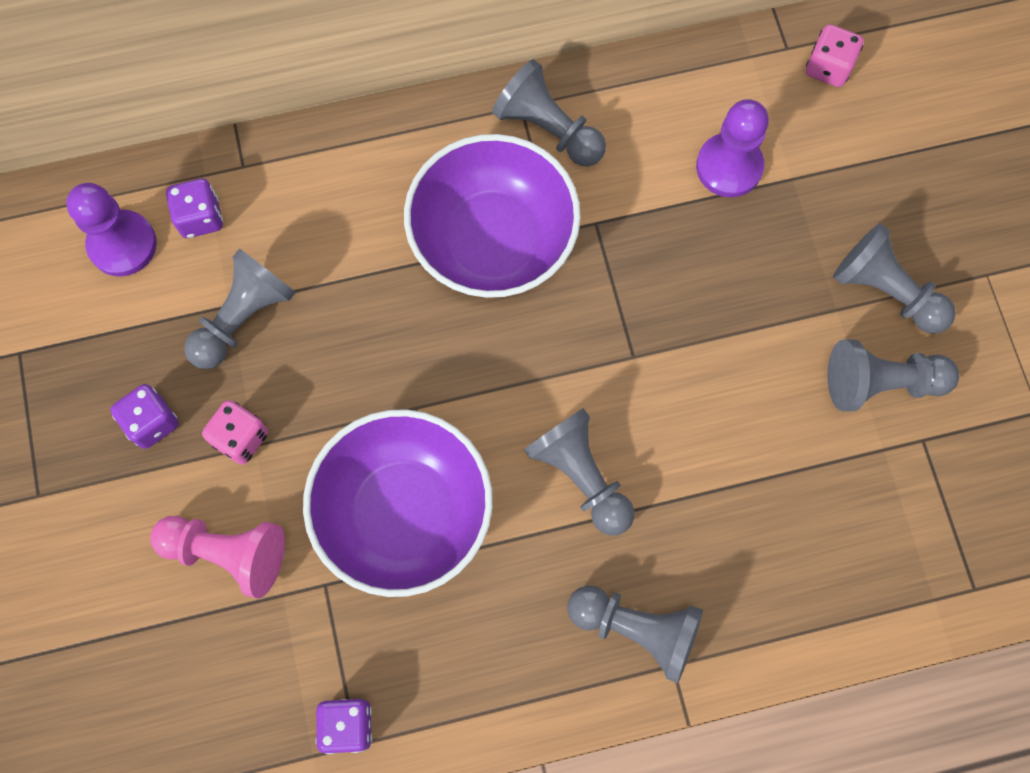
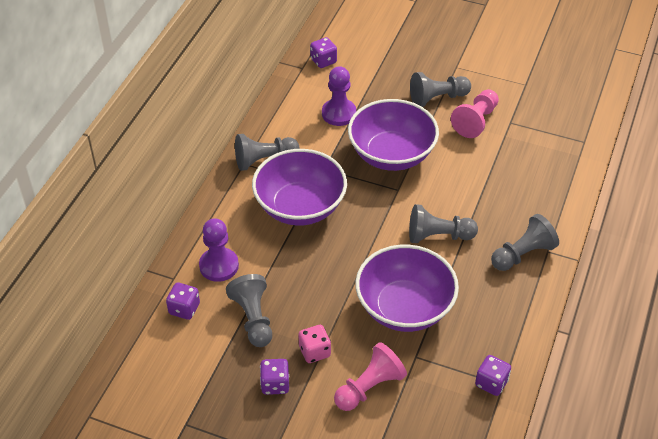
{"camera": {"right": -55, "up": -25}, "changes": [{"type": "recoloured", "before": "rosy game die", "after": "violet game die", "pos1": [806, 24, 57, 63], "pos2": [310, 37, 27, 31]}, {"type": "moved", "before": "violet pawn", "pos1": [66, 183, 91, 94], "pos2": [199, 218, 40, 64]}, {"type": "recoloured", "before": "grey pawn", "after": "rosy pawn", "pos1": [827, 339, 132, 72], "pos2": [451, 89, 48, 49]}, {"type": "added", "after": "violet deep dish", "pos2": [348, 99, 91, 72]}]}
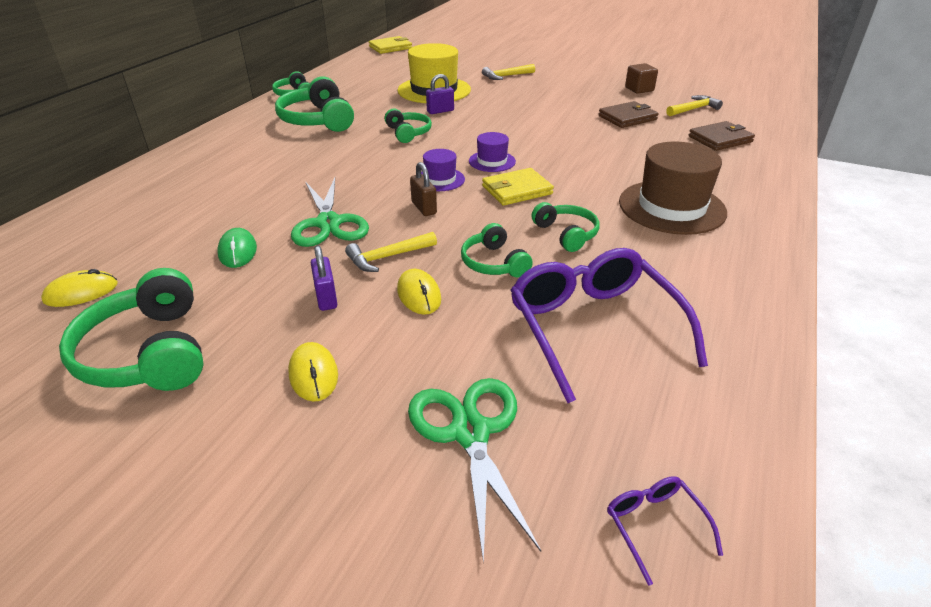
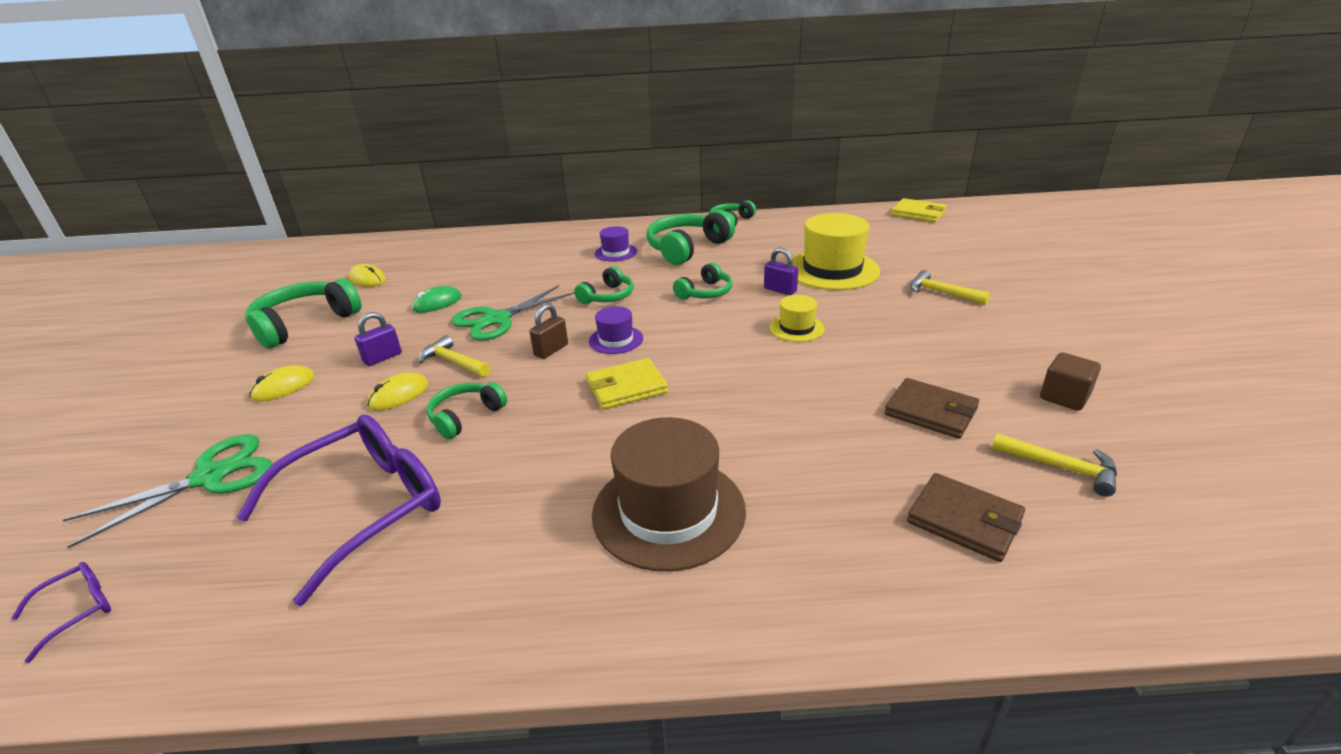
{"camera": {"right": 65, "up": -5}, "changes": [{"type": "moved", "before": "violet hat", "pos1": [469, 132, 47, 40], "pos2": [595, 226, 42, 36]}, {"type": "turned", "before": "bright yellow billfold", "pos1": [482, 168, 72, 38], "pos2": [586, 358, 82, 51], "turn": -60}, {"type": "moved", "before": "green over-ear headphones", "pos1": [532, 202, 67, 50], "pos2": [574, 266, 59, 39]}, {"type": "added", "after": "bright yellow hat", "pos2": [769, 295, 56, 47]}]}
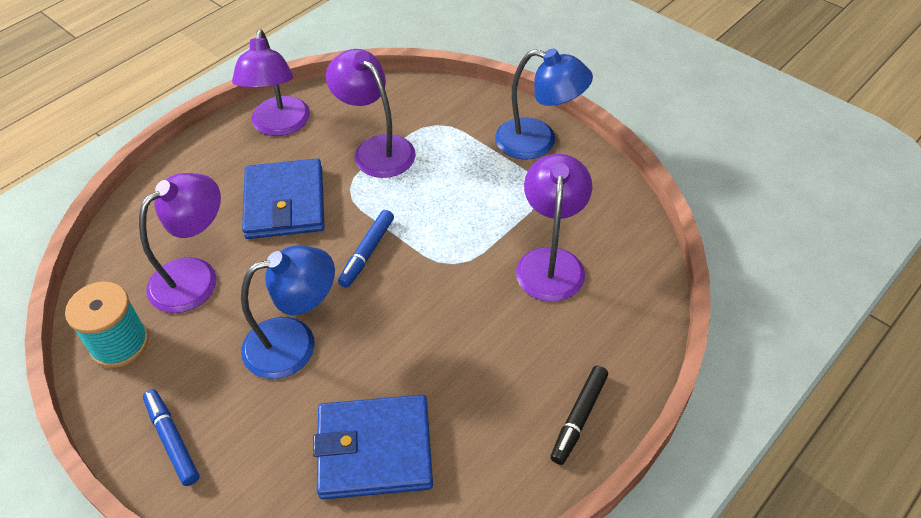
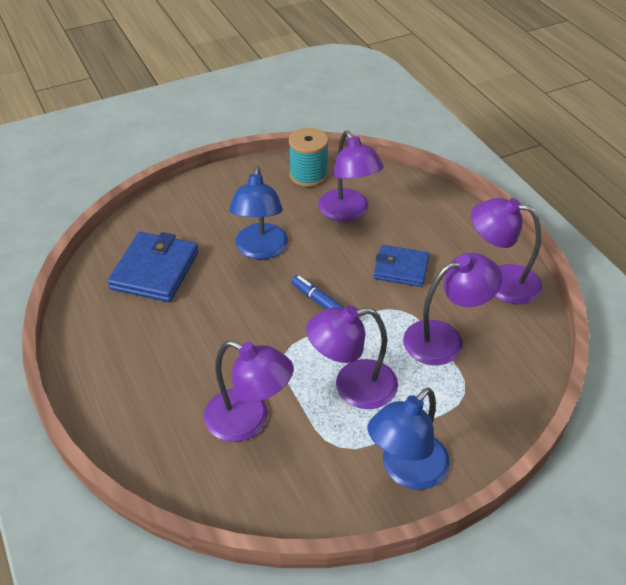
{"camera": {"right": 110, "up": -5}, "changes": [{"type": "resized", "before": "blue billfold", "pos1": [242, 159, 82, 80], "pos2": [374, 245, 55, 42], "scale": 0.66}, {"type": "removed", "before": "black marker", "pos1": [550, 366, 58, 99]}, {"type": "removed", "before": "blue marker", "pos1": [143, 389, 56, 97]}, {"type": "added", "after": "violet desk lamp", "pos2": [306, 305, 92, 104]}]}
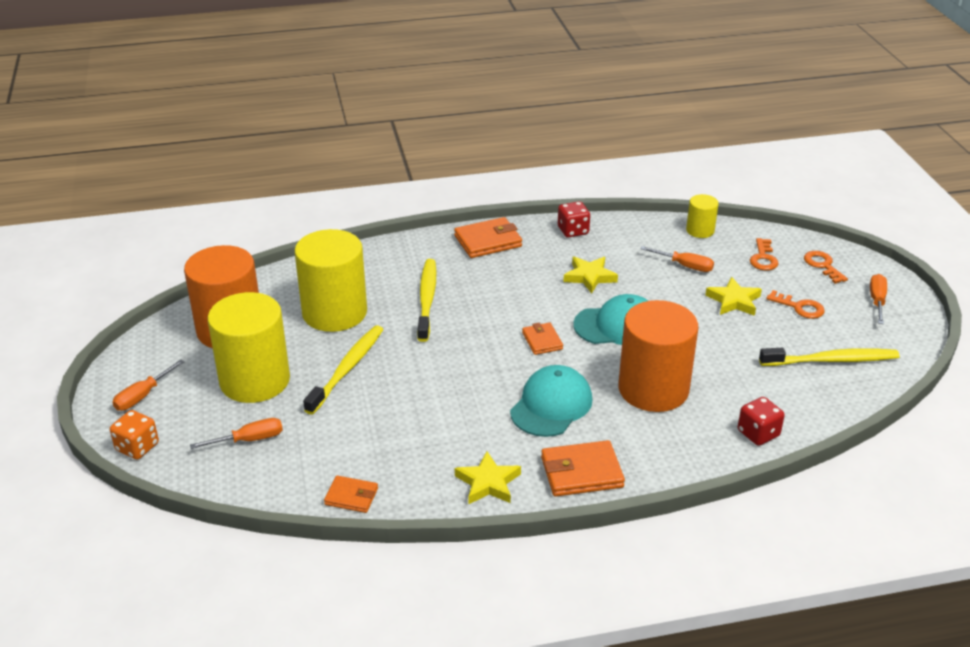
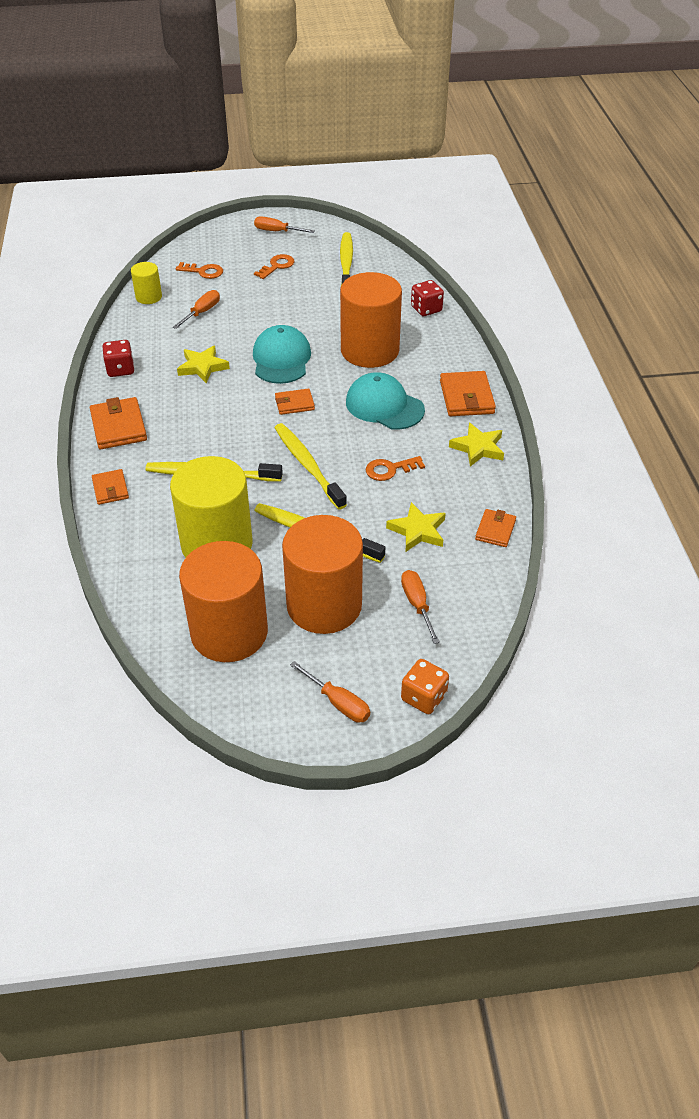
{"camera": {"right": -85, "up": 10}, "changes": [{"type": "moved", "before": "orange door key", "pos1": [804, 251, 44, 33], "pos2": [366, 456, 59, 25]}, {"type": "moved", "before": "bright yellow star shape", "pos1": [705, 277, 57, 39], "pos2": [386, 502, 60, 50]}, {"type": "recoloured", "before": "bright yellow cylinder", "after": "orange cylinder", "pos1": [207, 292, 83, 111], "pos2": [282, 515, 81, 119]}, {"type": "added", "after": "bright yellow toothbrush", "pos2": [275, 423, 72, 87]}, {"type": "added", "after": "orange billfold", "pos2": [92, 469, 37, 36]}]}
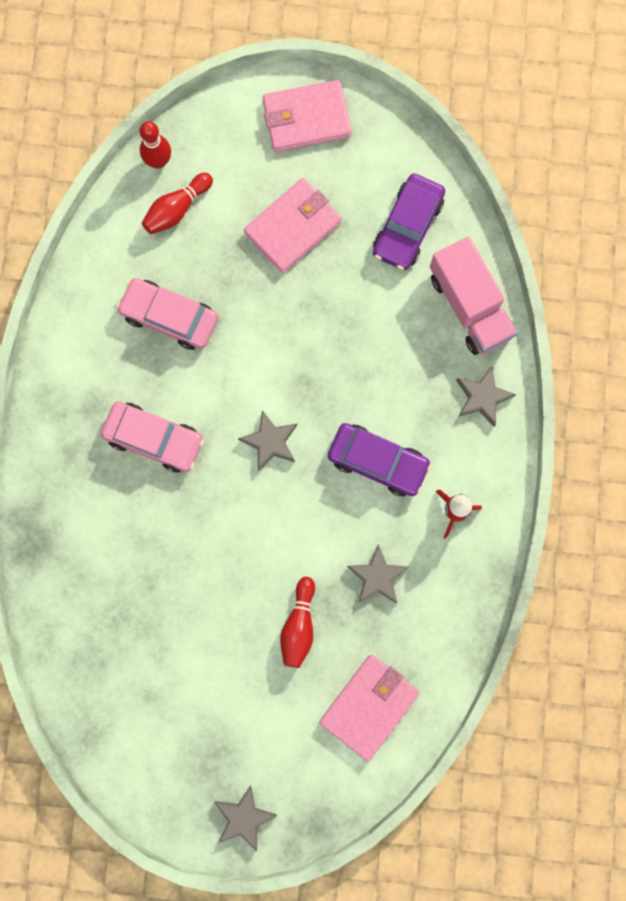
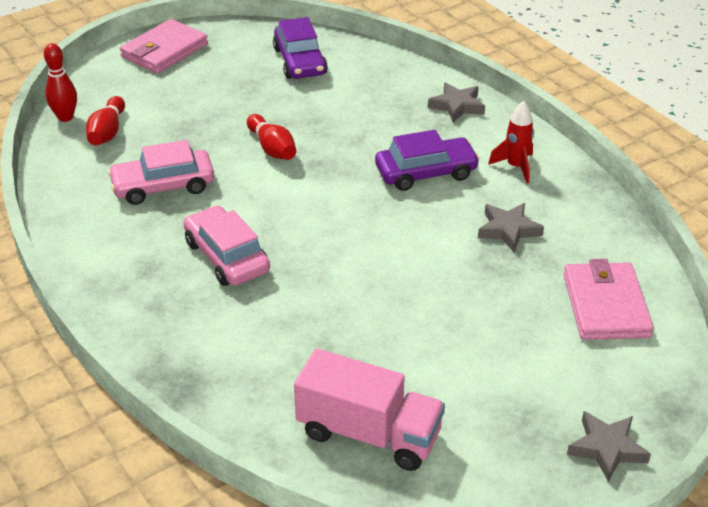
{"camera": {"right": -40, "up": -40}, "changes": [{"type": "removed", "before": "rosy billfold", "pos1": [244, 178, 97, 95]}, {"type": "moved", "before": "rosy toy truck", "pos1": [430, 237, 88, 118], "pos2": [294, 348, 151, 123]}, {"type": "turned", "before": "rosy car", "pos1": [101, 402, 103, 71], "pos2": [183, 206, 87, 80], "turn": -105}, {"type": "removed", "before": "grey star shape", "pos1": [238, 410, 59, 61]}, {"type": "moved", "before": "scarlet skittle", "pos1": [280, 577, 35, 91], "pos2": [247, 114, 49, 46]}]}
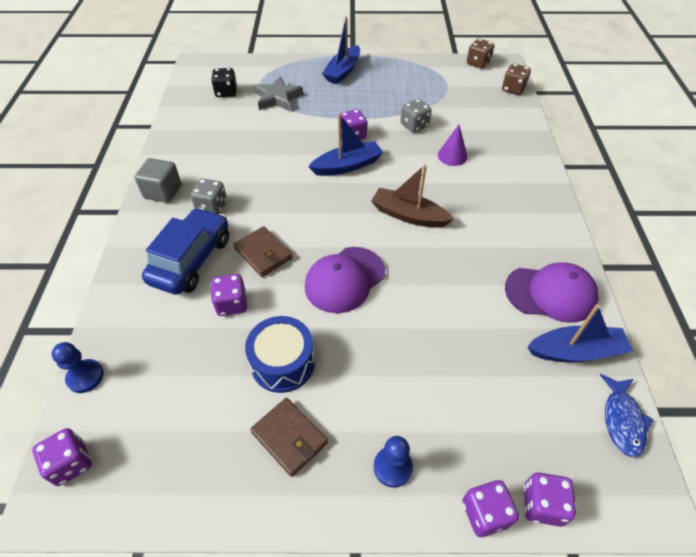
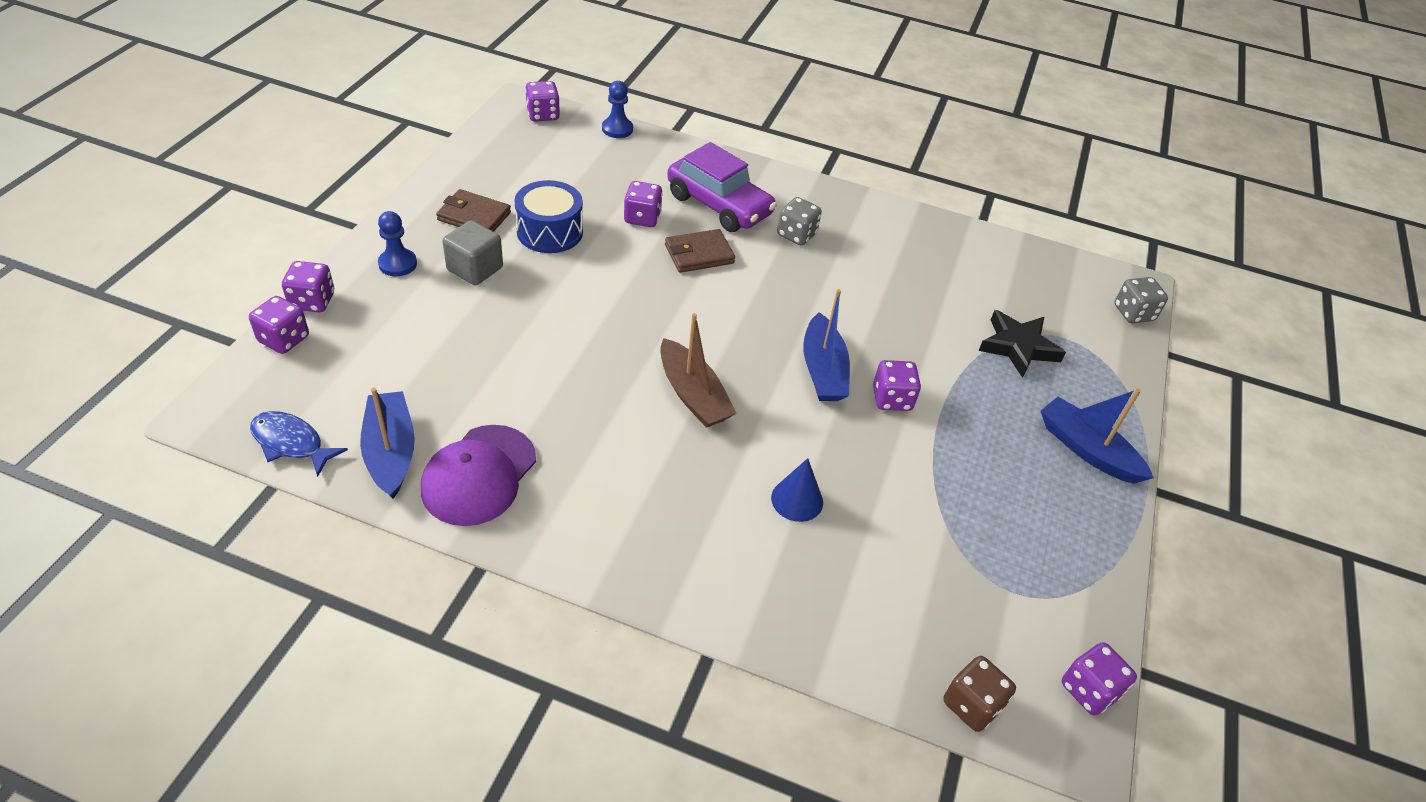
{"camera": {"right": 105, "up": -5}, "changes": [{"type": "recoloured", "before": "brown game die", "after": "violet game die", "pos1": [467, 39, 28, 30], "pos2": [1062, 642, 75, 74]}, {"type": "removed", "before": "black game die", "pos1": [211, 68, 26, 29]}, {"type": "recoloured", "before": "grey star shape", "after": "black star shape", "pos1": [254, 76, 49, 35], "pos2": [979, 310, 87, 68]}, {"type": "moved", "before": "grey game die", "pos1": [400, 99, 31, 34], "pos2": [1114, 277, 54, 46]}, {"type": "recoloured", "before": "violet cone", "after": "blue cone", "pos1": [438, 125, 30, 41], "pos2": [771, 458, 52, 64]}, {"type": "moved", "before": "grey solid cube", "pos1": [135, 158, 46, 45], "pos2": [442, 220, 61, 65]}, {"type": "turned", "before": "brown boat", "pos1": [371, 164, 83, 64], "pos2": [660, 313, 77, 115], "turn": 105}, {"type": "recoloured", "before": "blue car", "after": "violet car", "pos1": [142, 207, 87, 88], "pos2": [667, 142, 110, 90]}, {"type": "removed", "before": "violet peaked cap", "pos1": [305, 247, 80, 66]}, {"type": "turned", "before": "blue boat", "pos1": [527, 304, 106, 58], "pos2": [360, 388, 55, 111], "turn": 150}, {"type": "turned", "before": "brown billfold", "pos1": [250, 398, 78, 79], "pos2": [436, 189, 75, 43], "turn": 45}]}
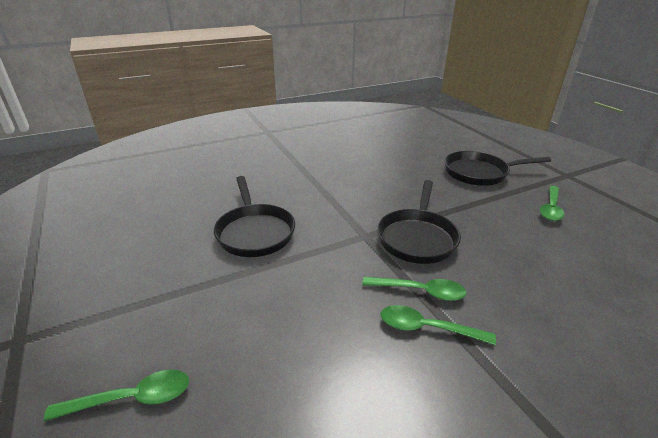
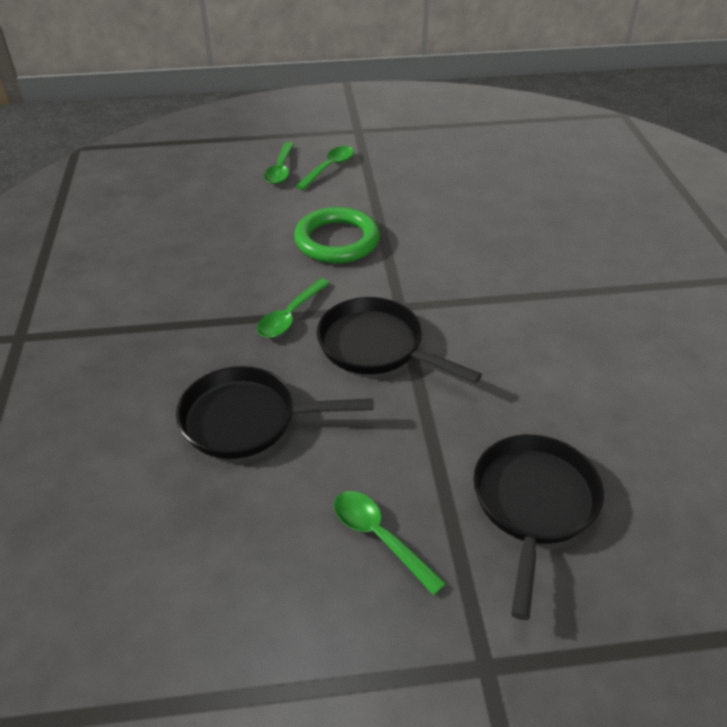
{"camera": {"right": 110, "up": 10}, "changes": [{"type": "moved", "before": "black frying pan", "pos1": [214, 176, 81, 81], "pos2": [176, 366, 198, 93]}, {"type": "moved", "before": "green tablespoon", "pos1": [380, 305, 116, 40], "pos2": [296, 146, 58, 44]}, {"type": "added", "after": "green torus", "pos2": [294, 207, 86, 56]}]}
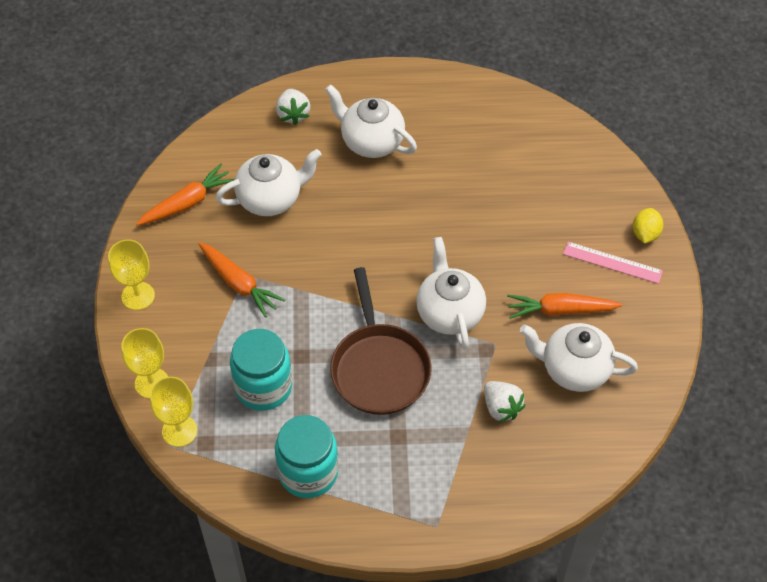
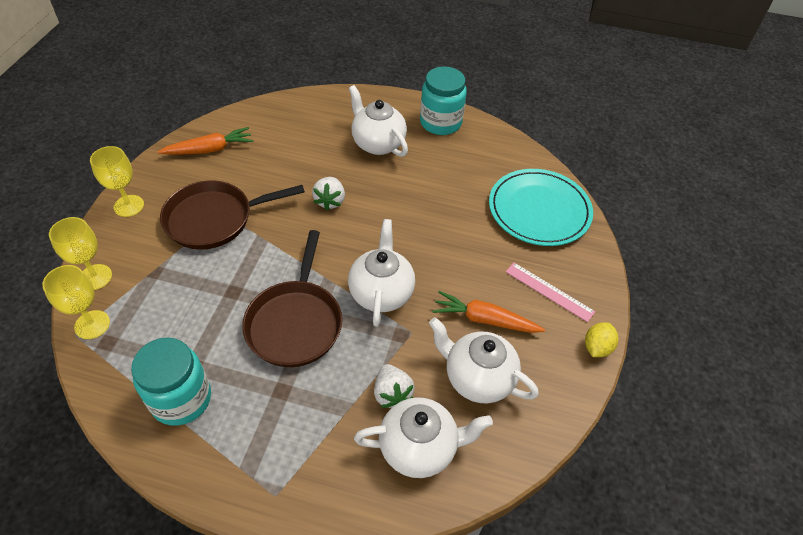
{"camera": {"right": 15, "up": -5}, "changes": [{"type": "moved", "before": "pure white berry", "pos1": [276, 89, 34, 36], "pos2": [312, 177, 33, 34]}, {"type": "moved", "before": "pure white china teapot", "pos1": [216, 149, 106, 67], "pos2": [354, 397, 139, 81]}, {"type": "moved", "before": "bright yellow citrus fruit", "pos1": [633, 208, 30, 36], "pos2": [585, 322, 33, 35]}, {"type": "replaced", "before": "orange carrot", "after": "brown frying pan", "pos1": [199, 243, 86, 75], "pos2": [160, 181, 145, 69]}, {"type": "moved", "before": "turquoise jam jar", "pos1": [230, 329, 62, 82], "pos2": [420, 67, 47, 68]}, {"type": "added", "after": "turquoise plate", "pos2": [489, 169, 104, 77]}]}
